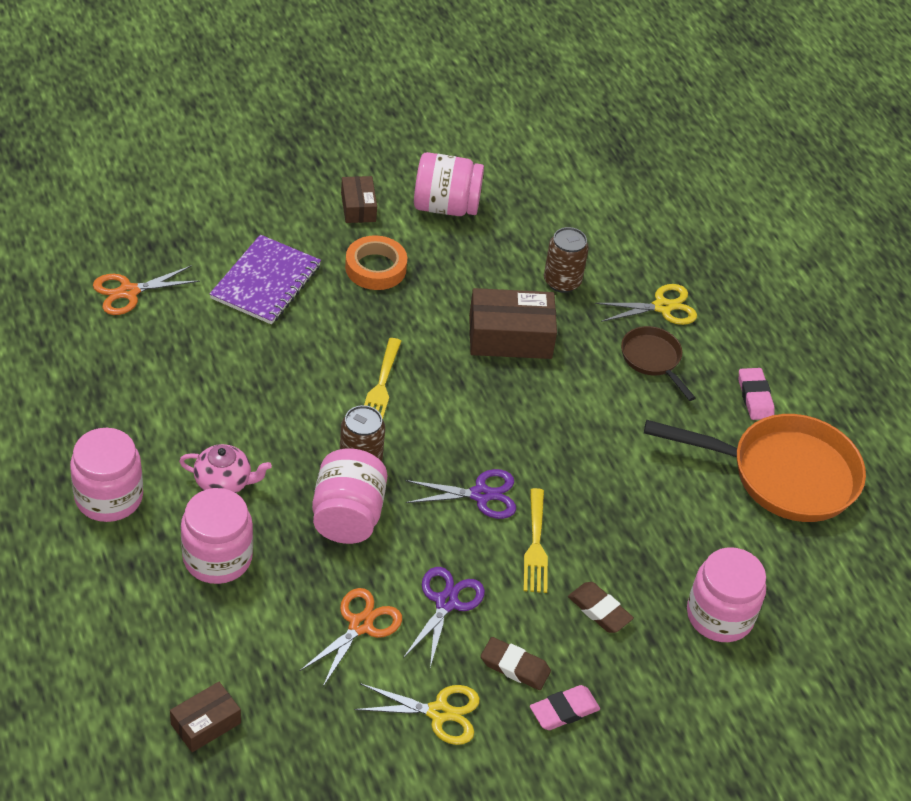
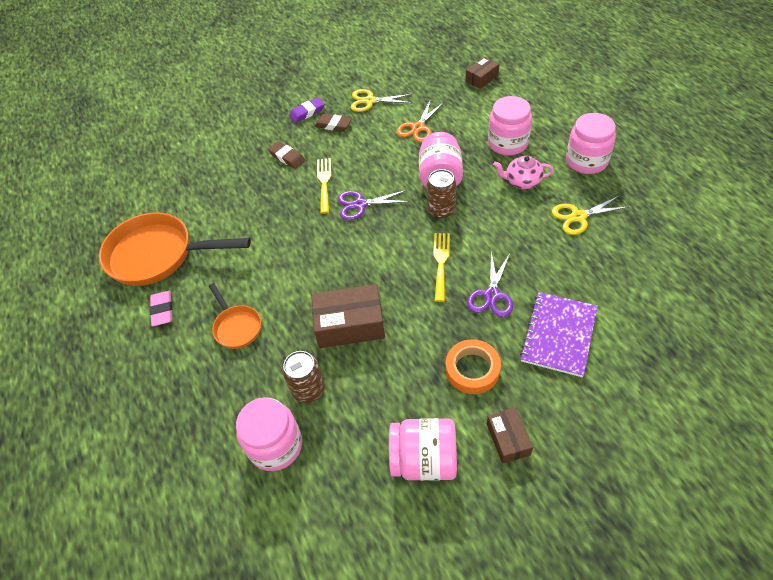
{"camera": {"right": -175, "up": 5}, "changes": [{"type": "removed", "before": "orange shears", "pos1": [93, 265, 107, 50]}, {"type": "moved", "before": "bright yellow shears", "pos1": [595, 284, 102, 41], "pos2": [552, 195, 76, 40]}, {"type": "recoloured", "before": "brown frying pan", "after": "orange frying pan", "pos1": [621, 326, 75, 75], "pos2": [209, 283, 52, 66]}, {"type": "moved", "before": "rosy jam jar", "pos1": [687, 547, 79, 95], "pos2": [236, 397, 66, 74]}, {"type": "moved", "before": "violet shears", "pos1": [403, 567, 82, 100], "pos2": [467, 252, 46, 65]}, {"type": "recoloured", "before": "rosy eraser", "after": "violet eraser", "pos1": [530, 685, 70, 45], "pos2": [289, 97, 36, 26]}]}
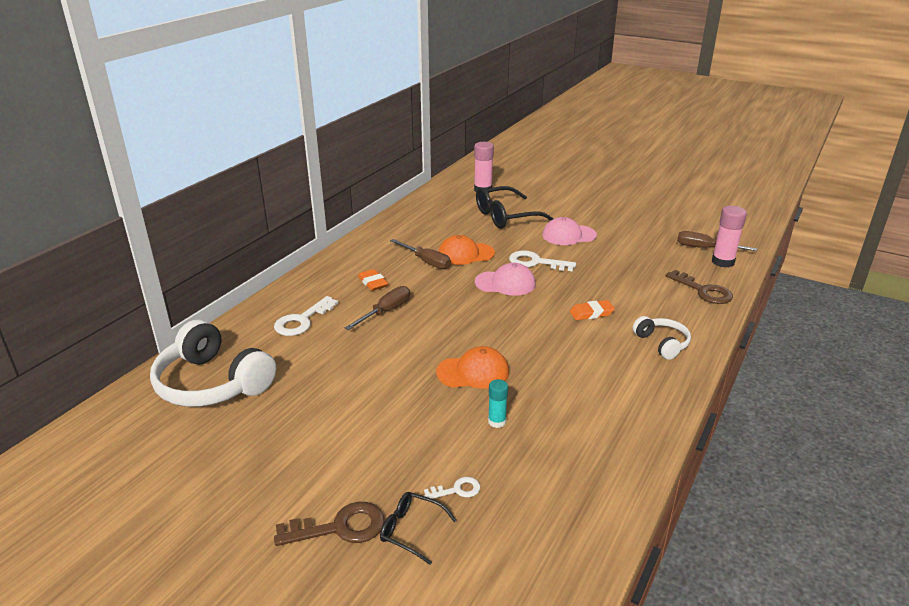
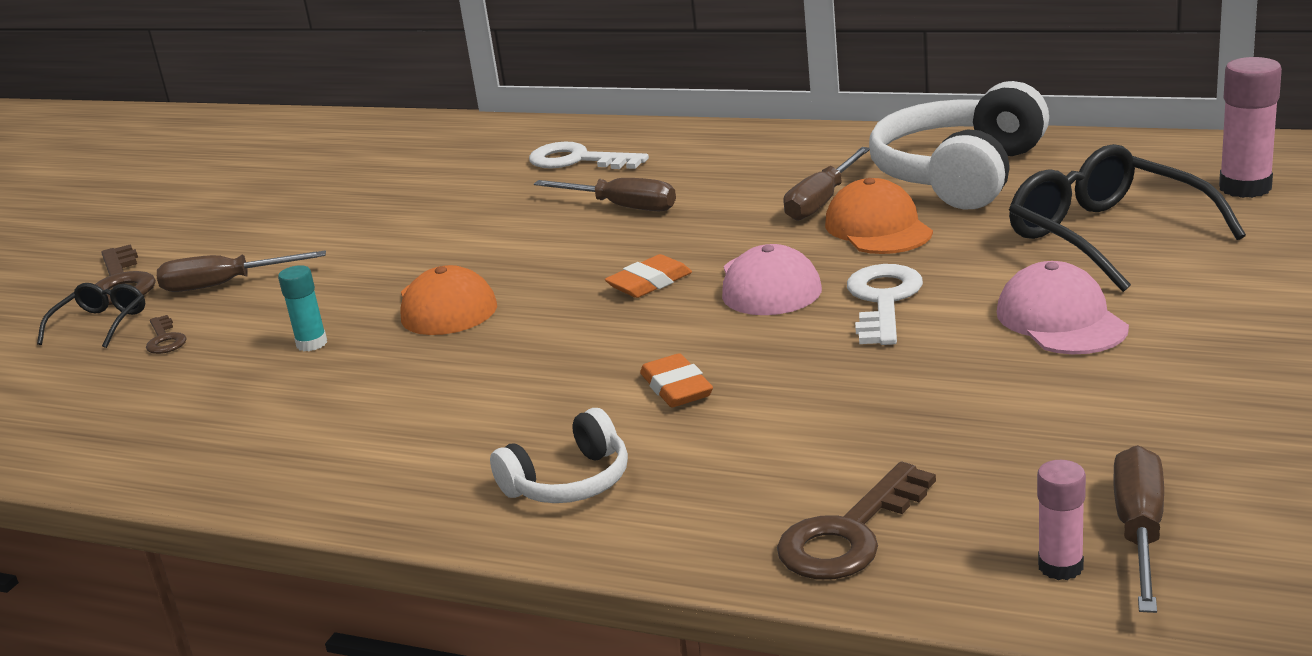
{"camera": {"right": 85, "up": -5}, "changes": [{"type": "resized", "before": "rosy stick of glue", "pos1": [712, 206, 35, 62], "pos2": [1037, 460, 49, 120], "scale": 0.6}, {"type": "moved", "before": "orange eraser", "pos1": [358, 269, 30, 22], "pos2": [605, 254, 87, 44]}, {"type": "moved", "before": "pure white over-ear headphones", "pos1": [150, 319, 126, 88], "pos2": [869, 81, 180, 129]}, {"type": "recoloured", "before": "pure white door key", "after": "brown door key", "pos1": [424, 477, 56, 22], "pos2": [146, 315, 41, 39]}, {"type": "added", "after": "brown hand screwdriver", "pos2": [157, 250, 169, 42]}]}
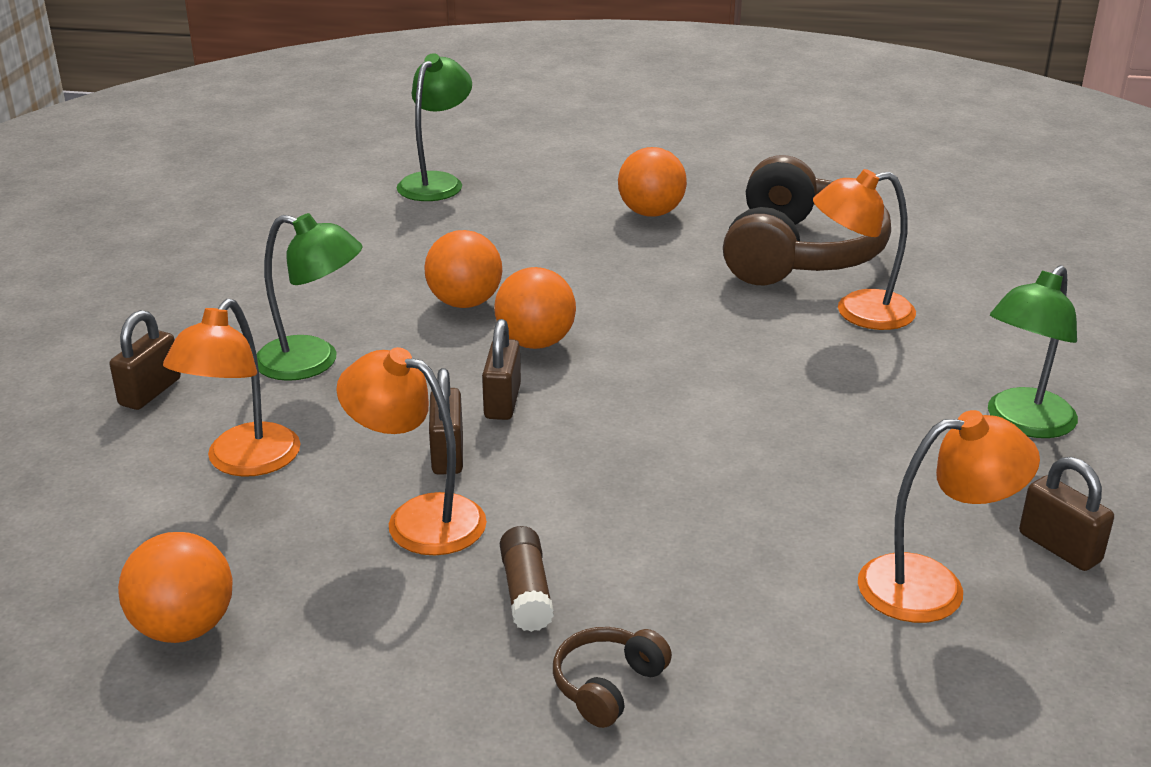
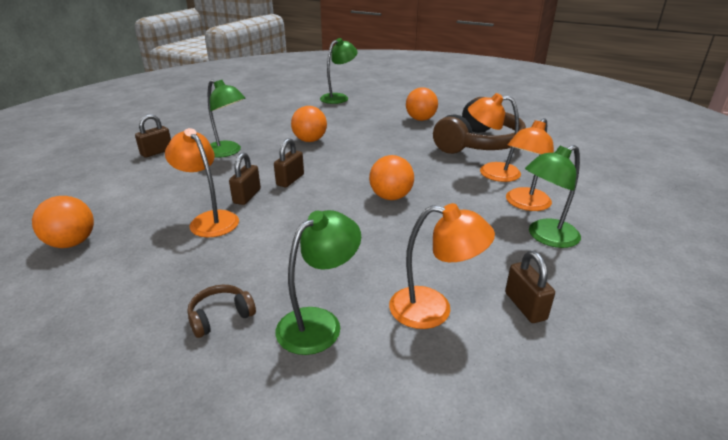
{"camera": {"right": 20, "up": 0}, "changes": [{"type": "moved", "before": "orange ball", "pos1": [494, 267, 82, 82], "pos2": [369, 155, 45, 45]}, {"type": "moved", "before": "orange desk lamp", "pos1": [163, 298, 138, 179], "pos2": [506, 118, 48, 93]}, {"type": "removed", "before": "brown stick of glue", "pos1": [500, 526, 54, 106]}, {"type": "added", "after": "green desk lamp", "pos2": [276, 210, 85, 145]}]}
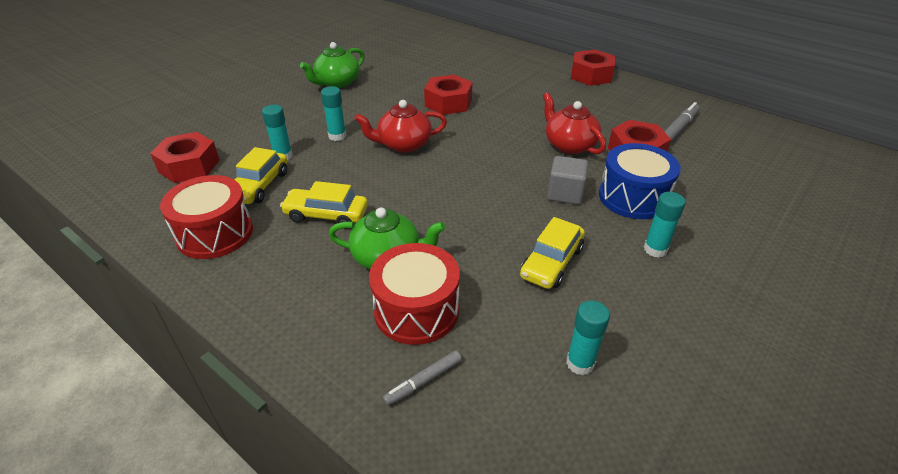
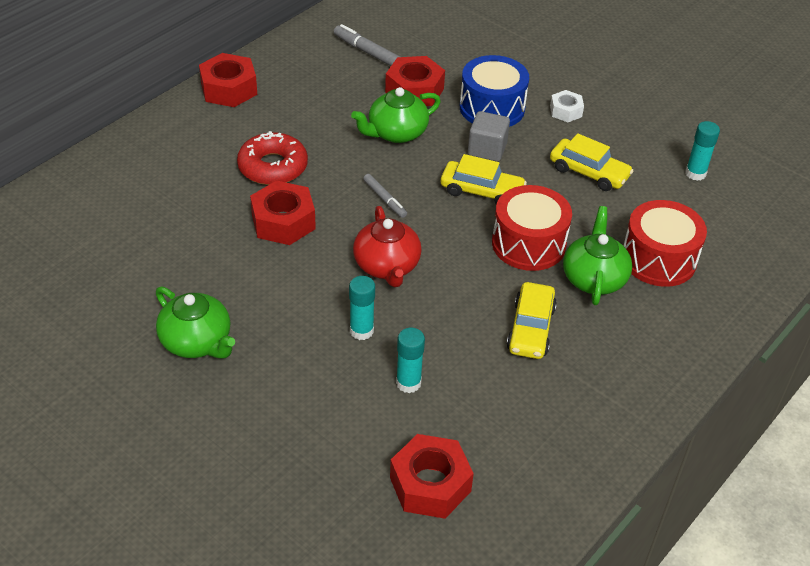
{"camera": {"right": -90, "up": 5}, "changes": [{"type": "recoloured", "before": "scarlet china teapot", "after": "green china teapot", "pos1": [543, 92, 63, 62], "pos2": [351, 87, 90, 56]}, {"type": "moved", "before": "bright yellow car", "pos1": [235, 147, 52, 57], "pos2": [441, 154, 86, 51]}, {"type": "moved", "before": "scarlet drum", "pos1": [160, 175, 93, 84], "pos2": [492, 185, 80, 86]}, {"type": "replaced", "before": "turquoise stick of glue", "after": "pure white hexagon nut", "pos1": [644, 192, 42, 66], "pos2": [550, 90, 34, 32]}, {"type": "moved", "before": "grey marker", "pos1": [383, 350, 79, 56], "pos2": [363, 174, 44, 44]}, {"type": "added", "after": "scarlet doughnut", "pos2": [237, 131, 71, 54]}]}
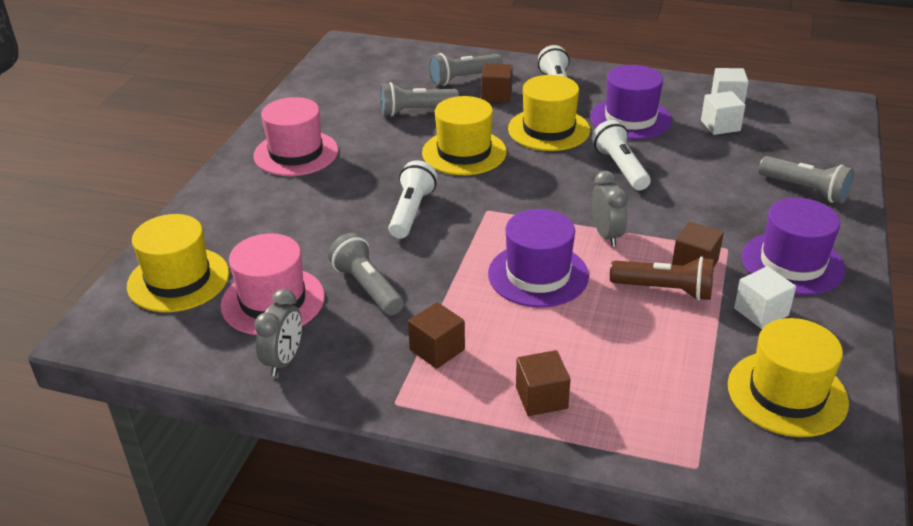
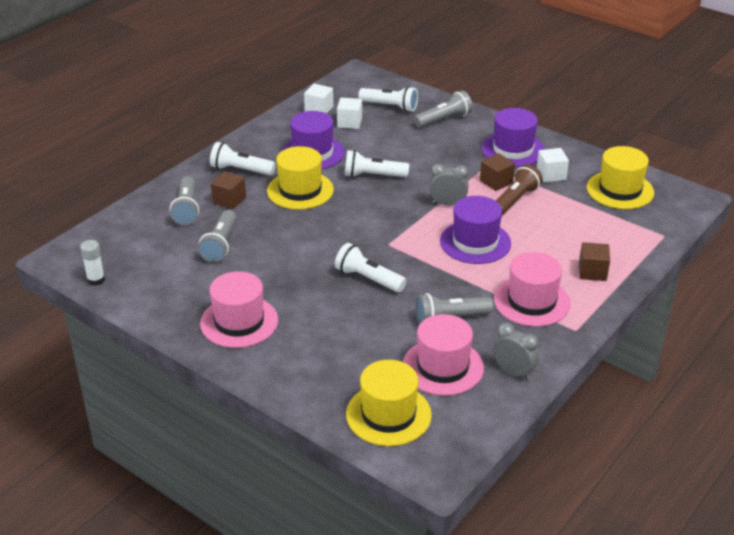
{"camera": {"right": -70, "up": 0}, "changes": [{"type": "removed", "before": "bright yellow hat", "pos1": [422, 96, 85, 79]}, {"type": "replaced", "before": "brown solid cube", "after": "rosy hat", "pos1": [408, 302, 57, 67], "pos2": [494, 252, 76, 75]}, {"type": "added", "after": "pure white flashlight", "pos2": [358, 86, 60, 26]}, {"type": "added", "after": "pure white stick of glue", "pos2": [80, 240, 25, 46]}]}
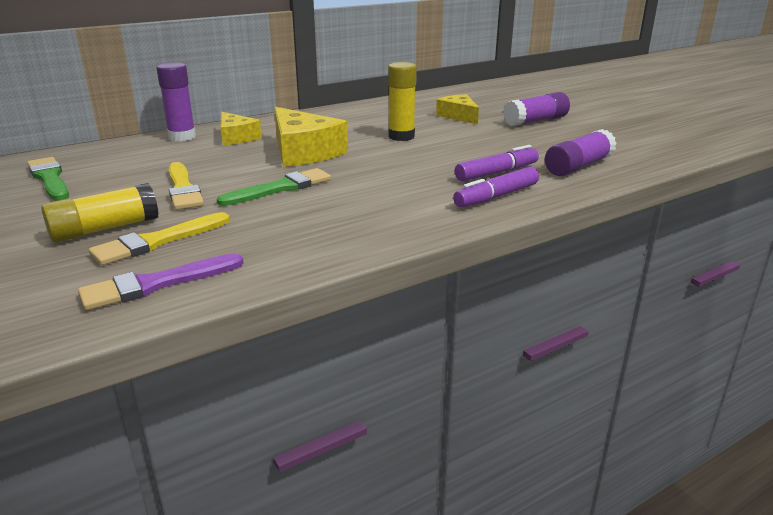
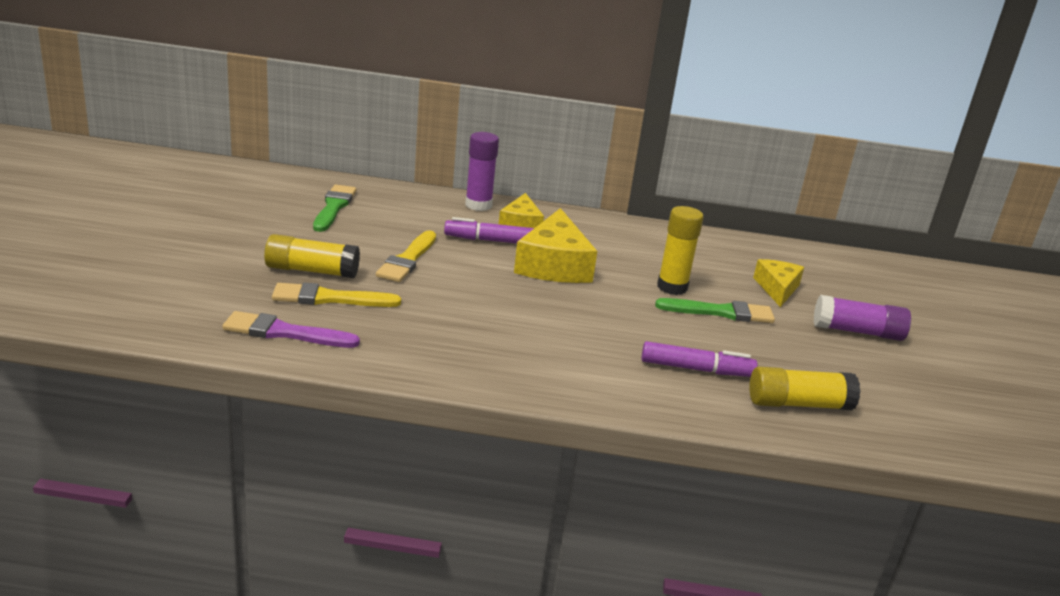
{"camera": {"right": 35, "up": 0}, "changes": [{"type": "recoloured", "before": "violet stick of glue", "after": "bright yellow stick of glue", "pos1": [545, 129, 71, 47], "pos2": [749, 367, 112, 43]}, {"type": "moved", "before": "violet marker", "pos1": [453, 166, 86, 42], "pos2": [444, 217, 90, 27]}, {"type": "moved", "before": "green paint brush", "pos1": [217, 168, 114, 38], "pos2": [655, 298, 120, 25]}]}
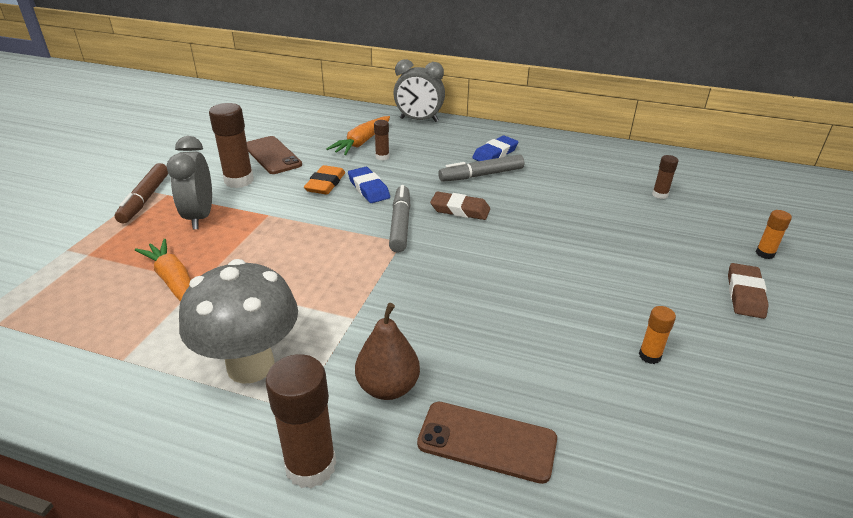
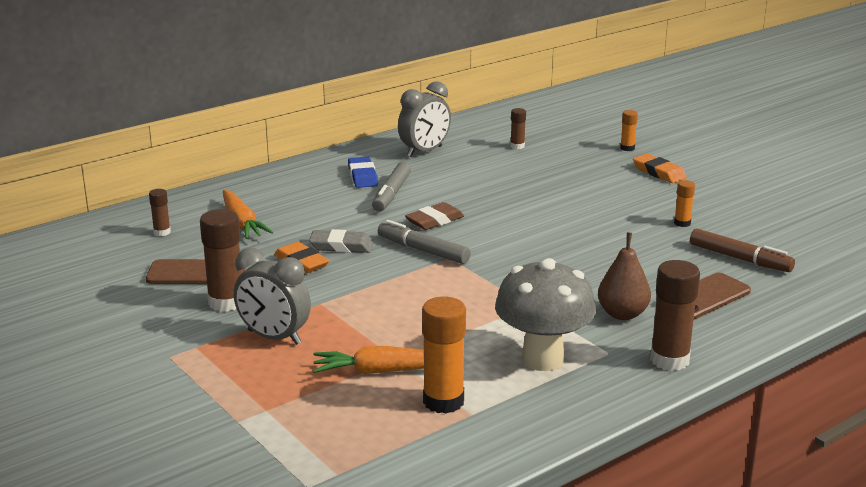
{"camera": {"right": -55, "up": -10}, "changes": [{"type": "moved", "before": "grey clock", "pos1": [393, 59, 52, 63], "pos2": [398, 82, 53, 75]}, {"type": "moved", "before": "brown stick of glue", "pos1": [374, 120, 16, 40], "pos2": [149, 189, 22, 47]}, {"type": "moved", "before": "brown marker", "pos1": [115, 163, 53, 61], "pos2": [690, 228, 105, 44]}, {"type": "recoloured", "before": "blue eraser", "after": "grey eraser", "pos1": [348, 167, 42, 36], "pos2": [309, 229, 65, 24]}, {"type": "recoloured", "before": "brown eraser", "after": "orange eraser", "pos1": [728, 263, 41, 56], "pos2": [633, 153, 54, 30]}, {"type": "added", "after": "orange stick of glue", "pos2": [422, 297, 44, 117]}]}
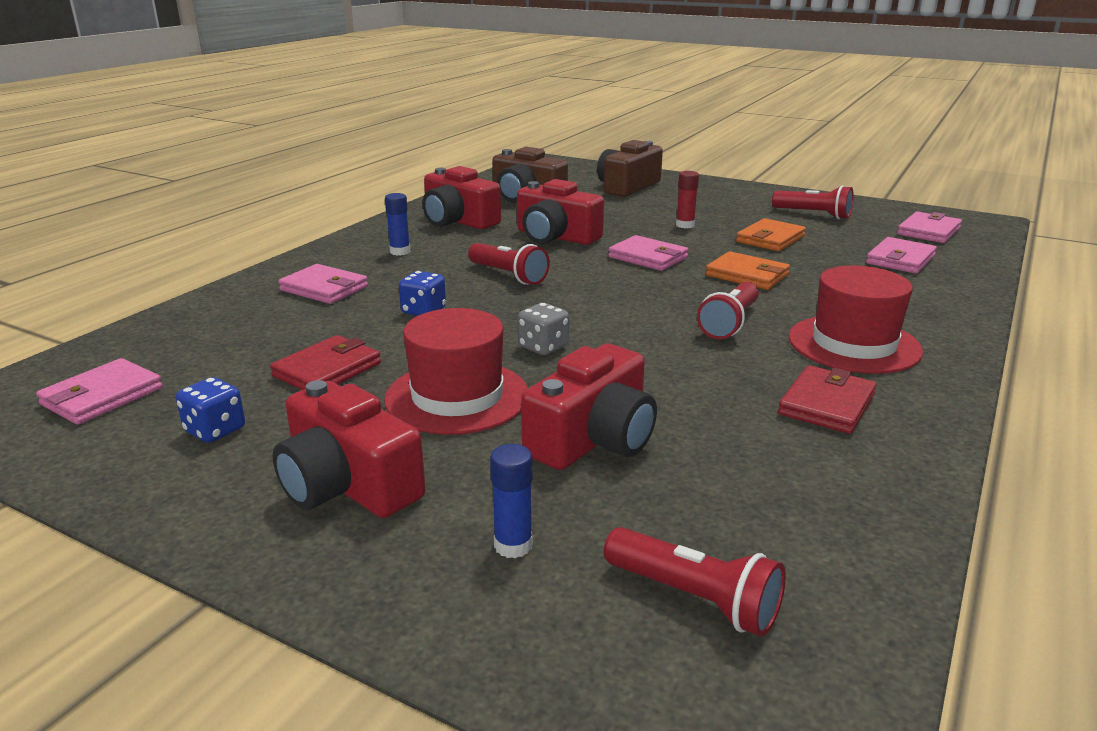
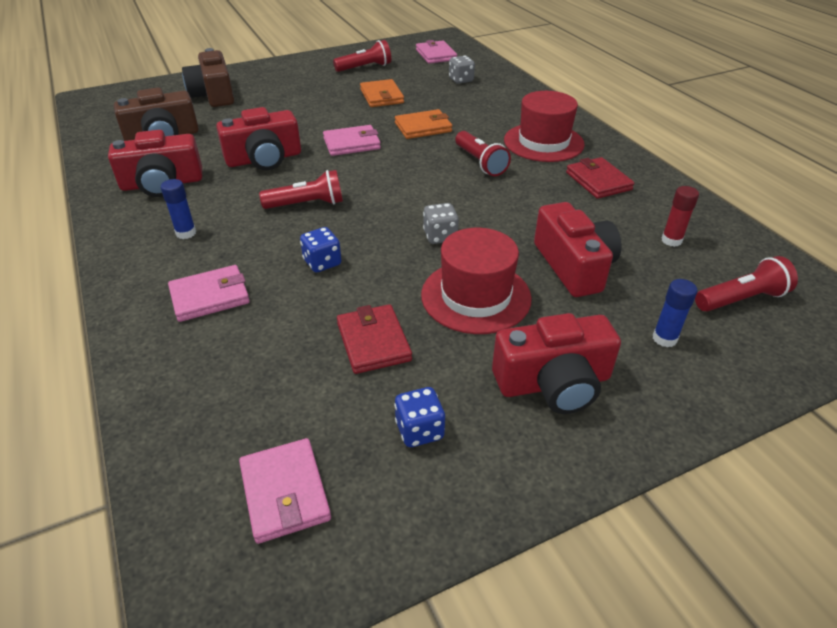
{"camera": {"right": -55, "up": 15}, "changes": [{"type": "moved", "before": "scarlet stick of glue", "pos1": [676, 171, 23, 57], "pos2": [661, 186, 38, 61]}, {"type": "replaced", "before": "rosy billfold", "after": "grey game die", "pos1": [866, 237, 71, 37], "pos2": [449, 56, 26, 28]}]}
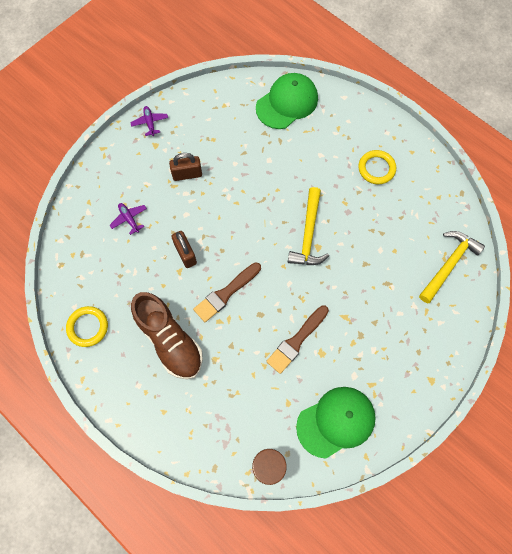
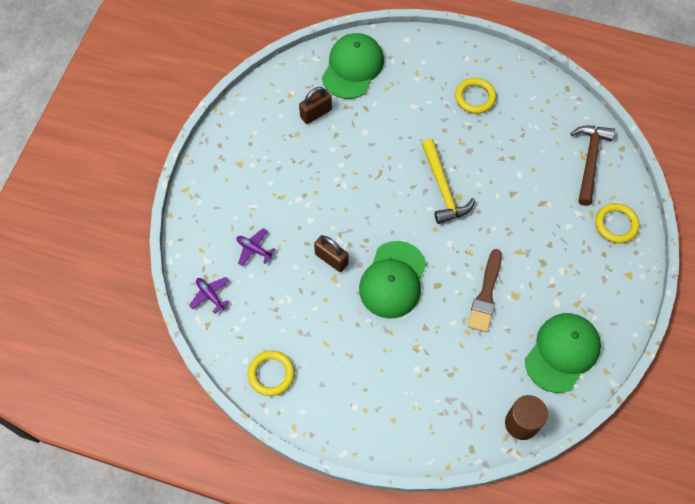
{"camera": {"right": -25, "up": -5}, "changes": [{"type": "moved", "before": "violet toy plane", "pos1": [130, 106, 38, 30], "pos2": [189, 277, 41, 36]}, {"type": "moved", "before": "brown lock", "pos1": [169, 153, 33, 28], "pos2": [299, 87, 33, 37]}, {"type": "recoloured", "before": "bright yellow hammer", "after": "brown hammer", "pos1": [419, 231, 66, 72], "pos2": [571, 126, 44, 80]}, {"type": "replaced", "before": "brown paint brush", "after": "green peaked cap", "pos1": [193, 262, 68, 60], "pos2": [359, 241, 68, 78]}, {"type": "removed", "before": "brown sneaker", "pos1": [131, 292, 72, 88]}, {"type": "added", "after": "bright yellow torus", "pos2": [595, 203, 45, 40]}]}
